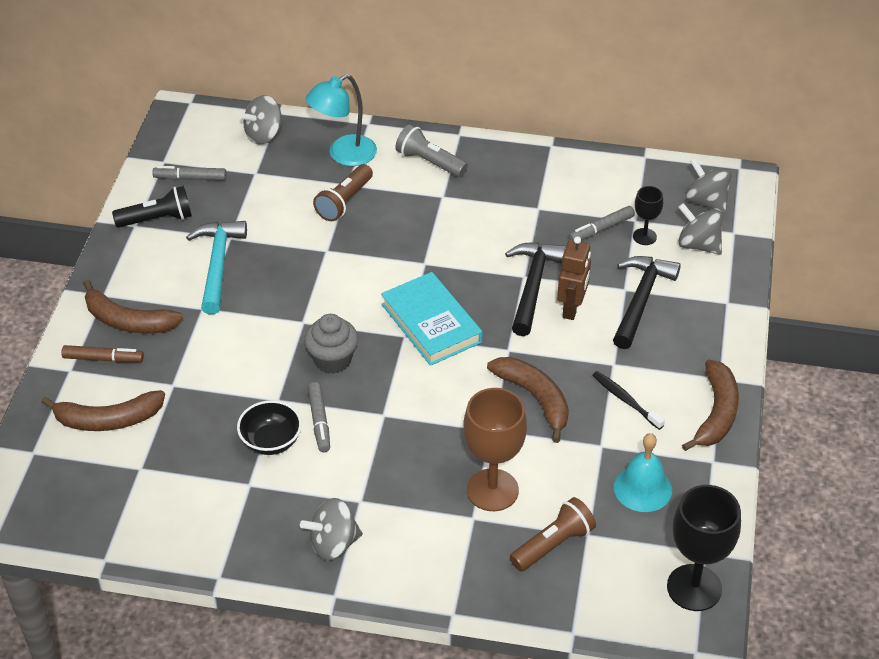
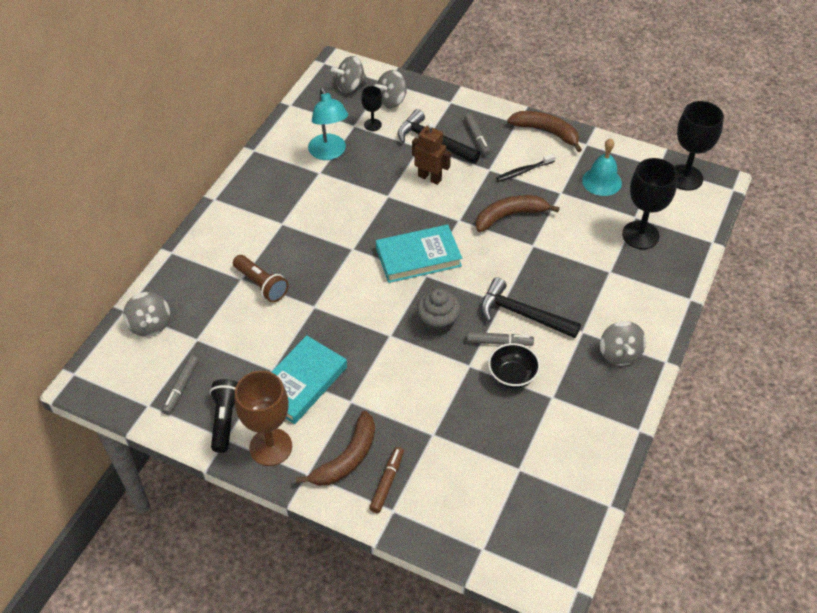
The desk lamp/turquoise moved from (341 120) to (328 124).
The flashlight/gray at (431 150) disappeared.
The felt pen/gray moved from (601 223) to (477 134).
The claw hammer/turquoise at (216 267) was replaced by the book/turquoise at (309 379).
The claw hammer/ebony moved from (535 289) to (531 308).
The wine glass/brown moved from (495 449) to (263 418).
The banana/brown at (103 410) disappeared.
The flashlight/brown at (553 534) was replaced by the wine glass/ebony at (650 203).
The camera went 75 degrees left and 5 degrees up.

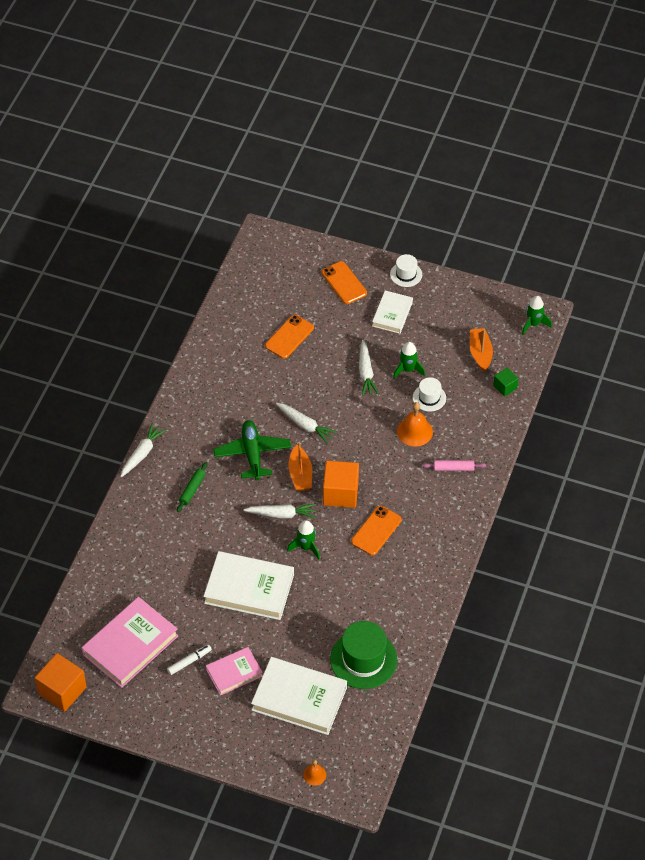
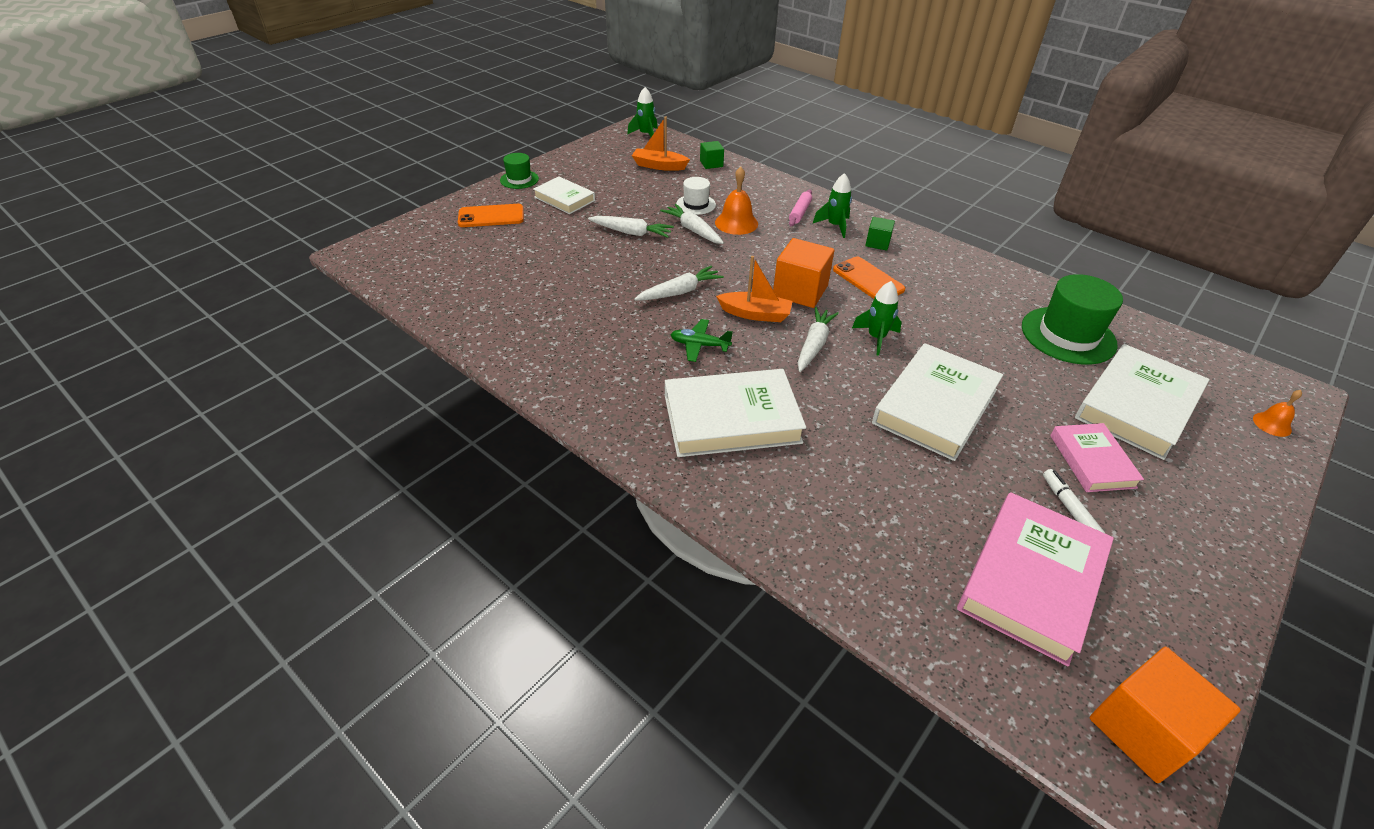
The top hat/snow-white at (406 270) became the top hat/green at (519 171).
The smartphone/bright orange at (289 337) disappeared.
The spaceship/green moved from (409 360) to (832 205).
The toy plane/green at (252 450) changed to 0.58 times the size.
The toy carrot/snow-white moved from (143 450) to (692 224).
The rolling pin/green at (192 487) was replaced by the book/snow-white at (735 413).
The book/pink at (130 642) turned 60 degrees clockwise.
The cube/green at (880 233) appeared.
The camera went 70 degrees left and 10 degrees down.

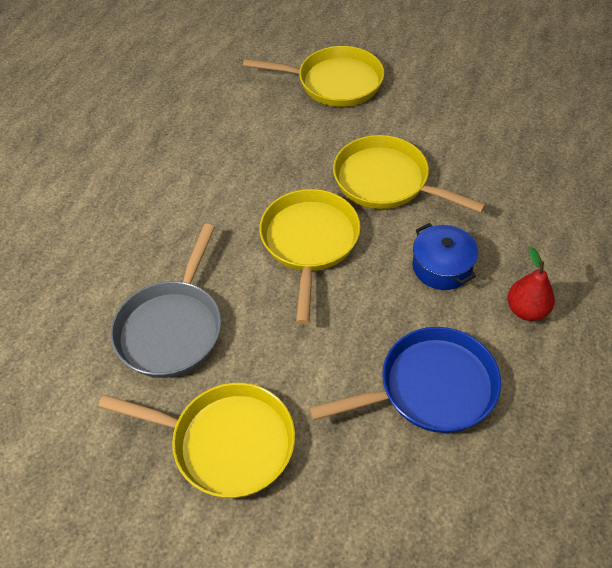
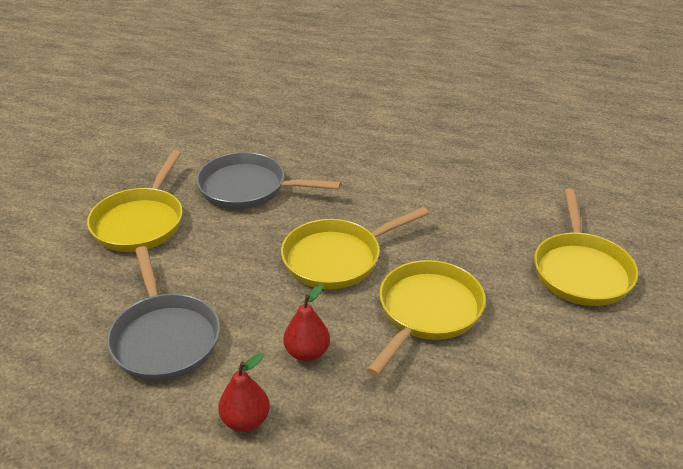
The frying pan/bright yellow at (310 256) turned 150 degrees clockwise.
The stockpot/cobalt at (445 256) was replaced by the pear fruit/scarlet at (307 323).
The frying pan/cobalt at (405 380) became the frying pan/gray at (163 313).
The camera went 85 degrees right and 15 degrees down.

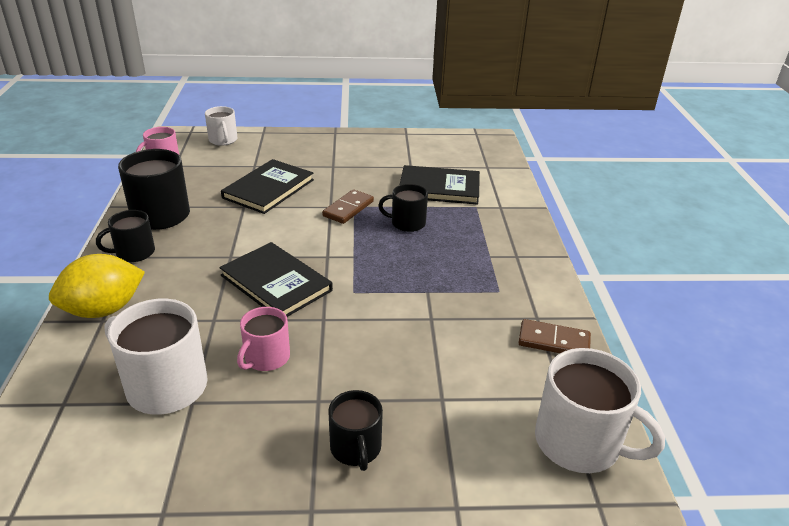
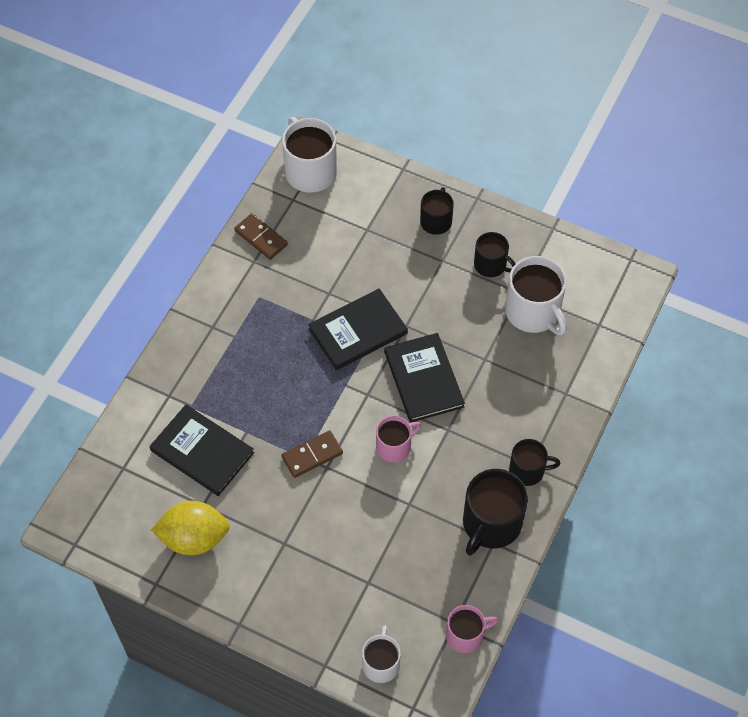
The book/ebony moved from (267 186) to (358 329).
The mug/ebony moved from (403 208) to (495 254).
The lemon/bright yellow moved from (97 286) to (190 528).
The mug/pink moved from (263 339) to (398 439).
The camera went 150 degrees left and 25 degrees up.

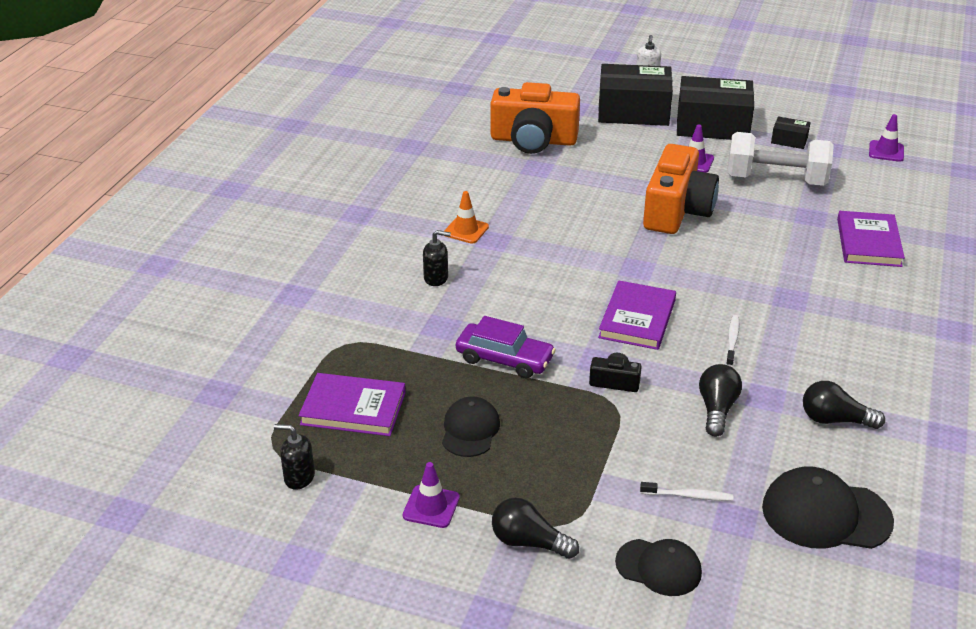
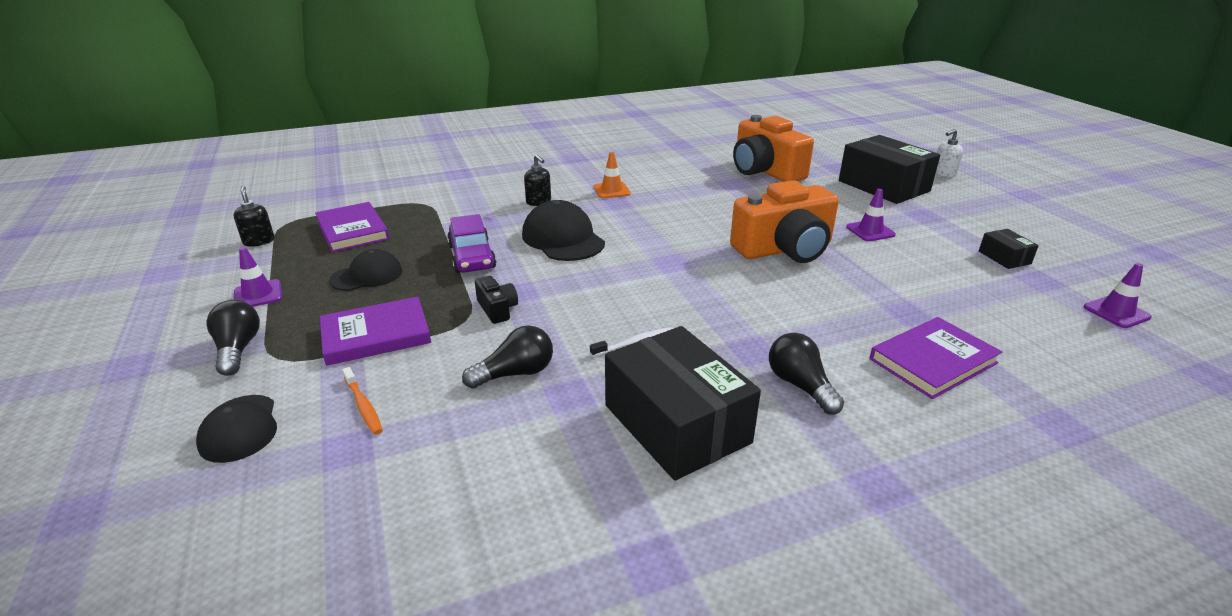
The package/ebony moved from (715 108) to (683 403).
The dumbbell/snow-white at (780 159) disappeared.
The book/royal purple moved from (637 315) to (375 331).
The light bulb/ebony moved from (844 405) to (806 374).
The baseball cap/ebony moved from (828 507) to (563 230).
The dental brush/snow-white at (686 491) became the dental brush/bright orange at (362 401).
The camera went 50 degrees right and 5 degrees down.

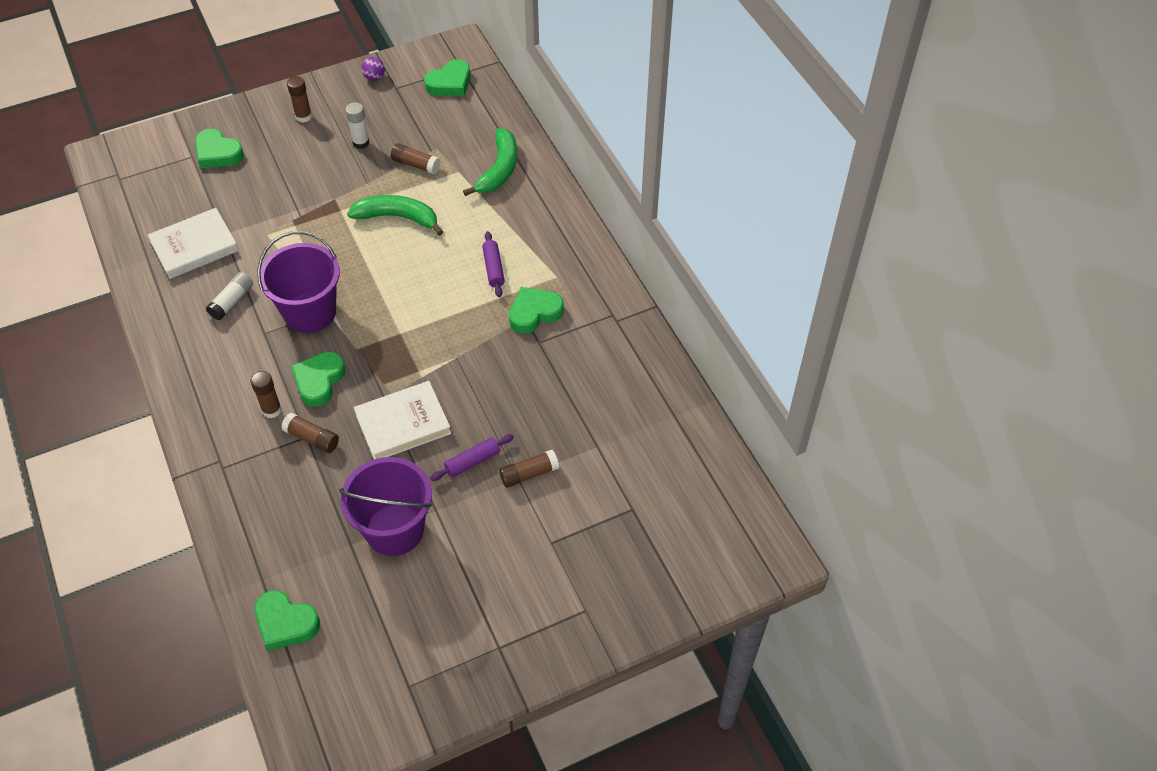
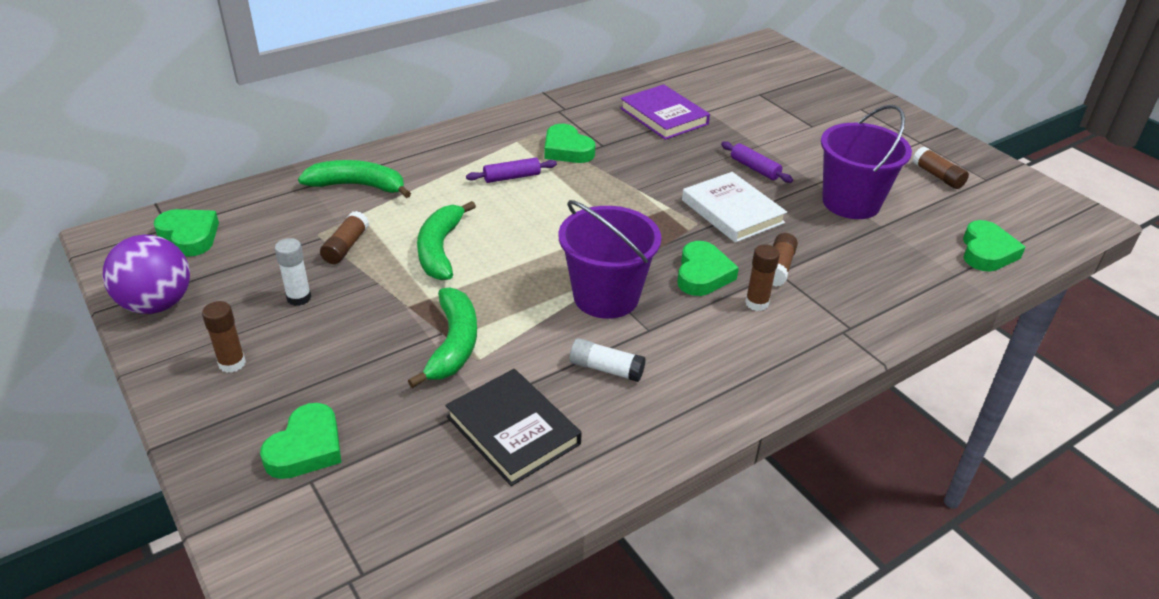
The sphere/royal purple at (373 69) changed to 2.23 times the size.
The book/snow-white at (193 243) became the book/ebony at (513 427).
The heart/green at (319 379) turned 90 degrees counterclockwise.
The glue stick/brown moved from (529 469) to (940 168).
The book/royal purple at (665 112) appeared.
The banana/green at (442 337) appeared.
The camera went 100 degrees left and 15 degrees down.

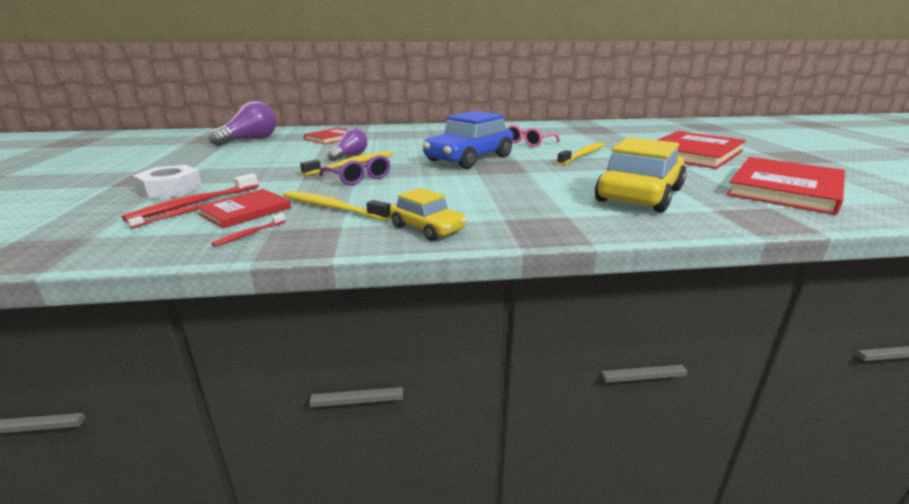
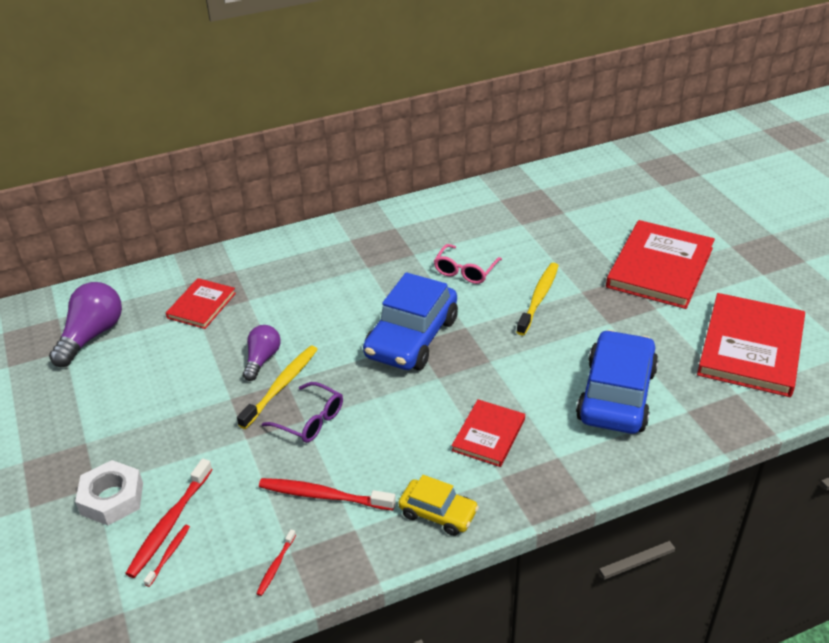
The toy car/bright yellow at (640 175) became the toy car/cobalt at (617 382).
The book/scarlet moved from (243 208) to (488 433).
The dental brush/bright yellow at (337 206) became the dental brush/scarlet at (327 494).
The camera went 15 degrees left and 15 degrees up.

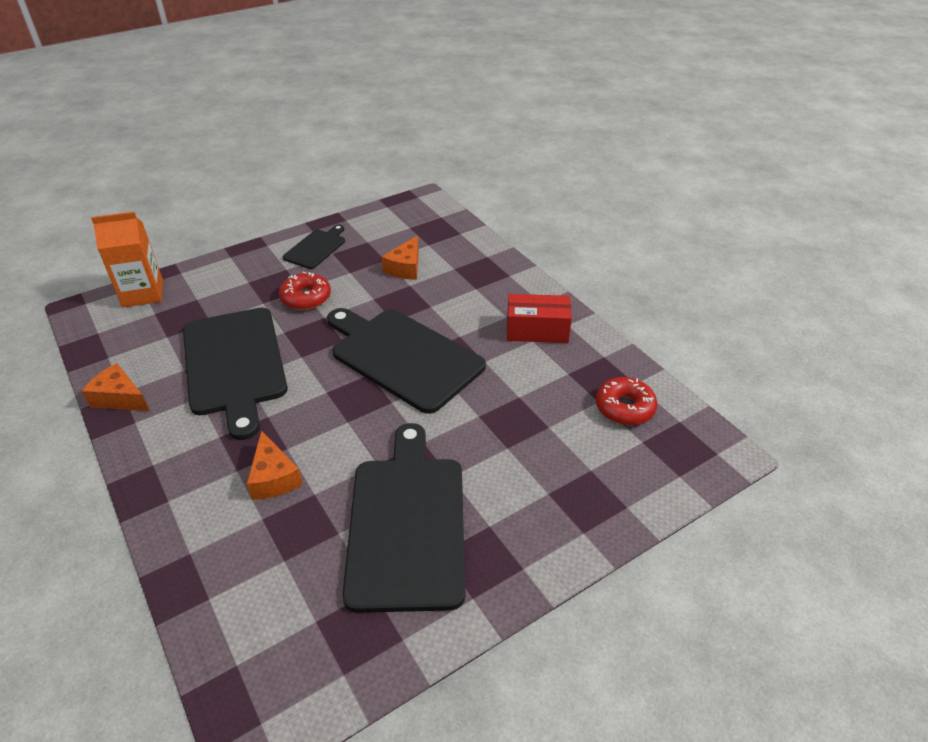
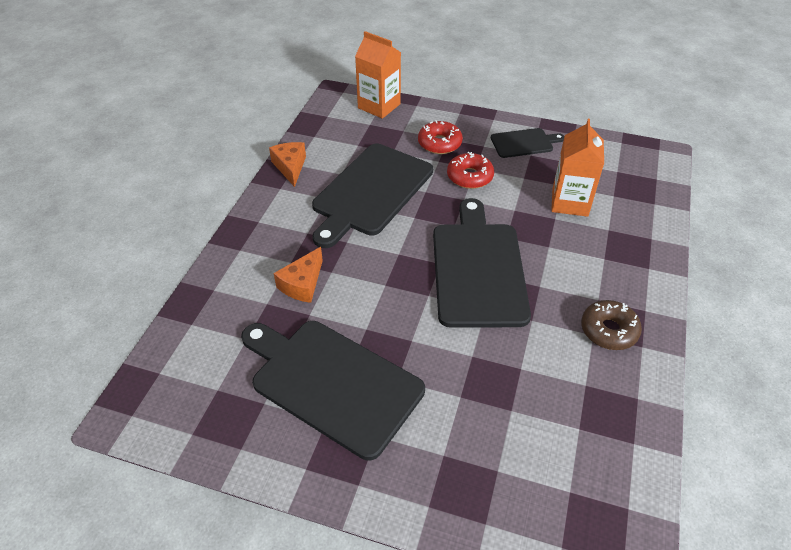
The cheese/bright orange at (400 258) was replaced by the juice carton/bright orange at (577 168).
The package/scarlet at (539 318) was replaced by the donut/brown at (611 325).
The donut/scarlet moved from (626 401) to (440 137).
The cutting board/ebony at (403 518) turned 105 degrees counterclockwise.
The camera went 50 degrees right and 5 degrees up.

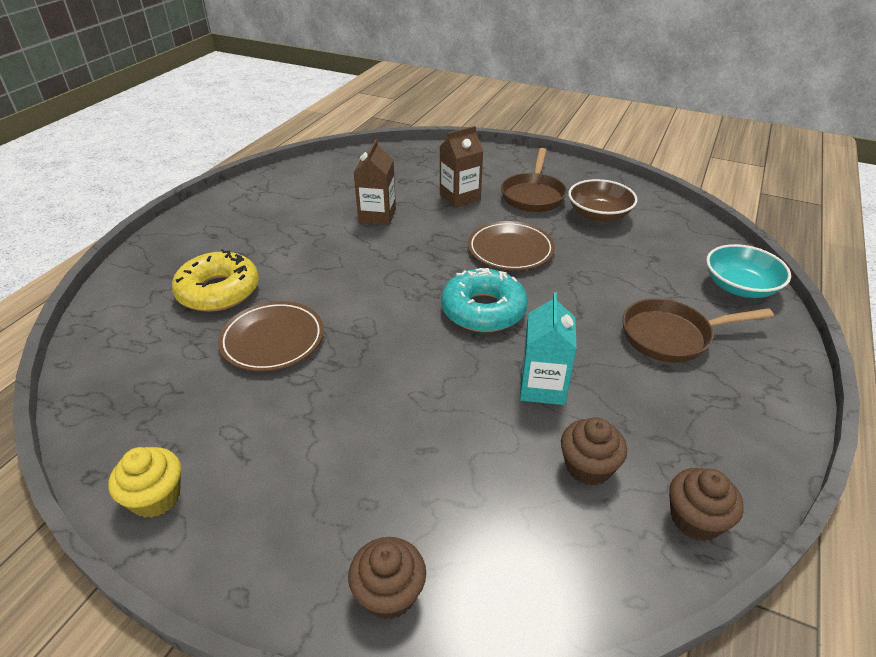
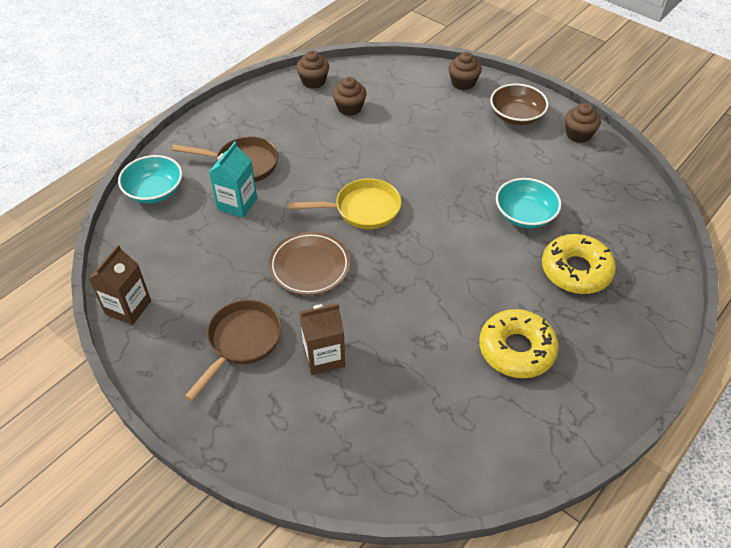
The juice carton/brown moved from (374 182) to (119 285).
The serving bowl/brown moved from (603 200) to (519 104).
The donut/turquoise at (484 300) was replaced by the frying pan/bright yellow at (344 203).
The juice carton/turquoise moved from (548 348) to (233 180).
The plate/brown at (271 336) was replaced by the serving bowl/turquoise at (528 203).
The cupcake/bright yellow at (144 482) became the cupcake/brown at (583 123).
The donut/bright yellow at (519 343) appeared.
The camera went 165 degrees left and 10 degrees up.

